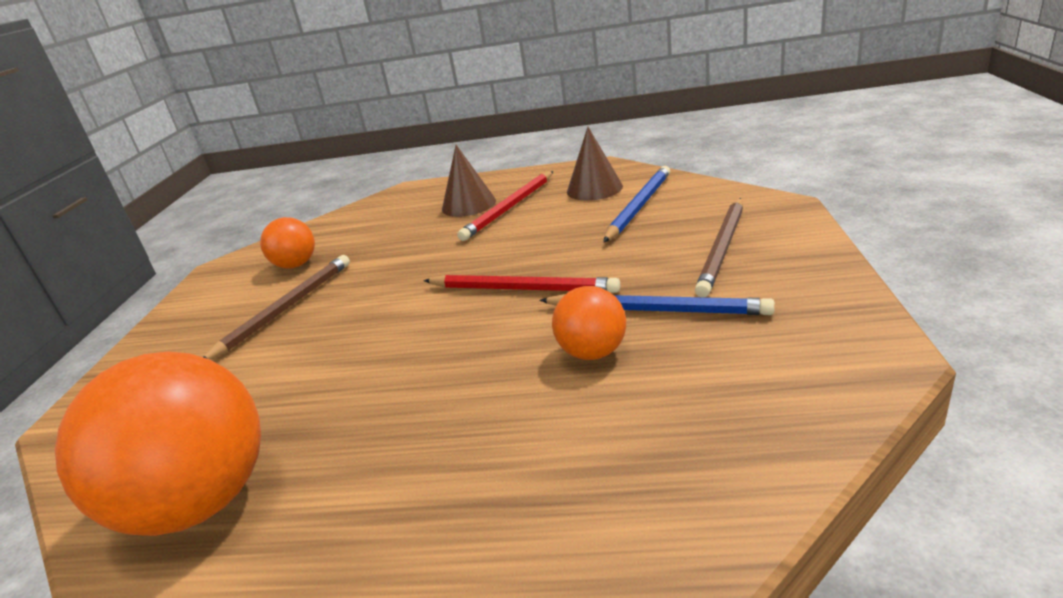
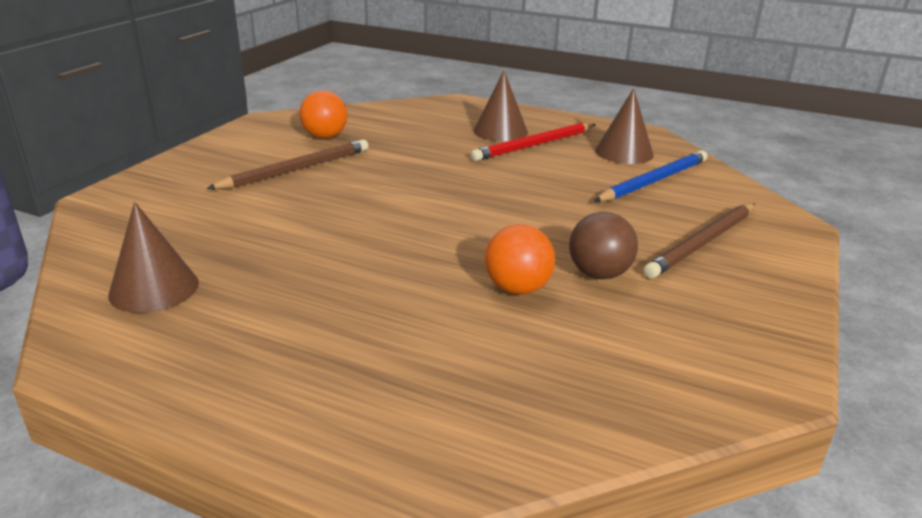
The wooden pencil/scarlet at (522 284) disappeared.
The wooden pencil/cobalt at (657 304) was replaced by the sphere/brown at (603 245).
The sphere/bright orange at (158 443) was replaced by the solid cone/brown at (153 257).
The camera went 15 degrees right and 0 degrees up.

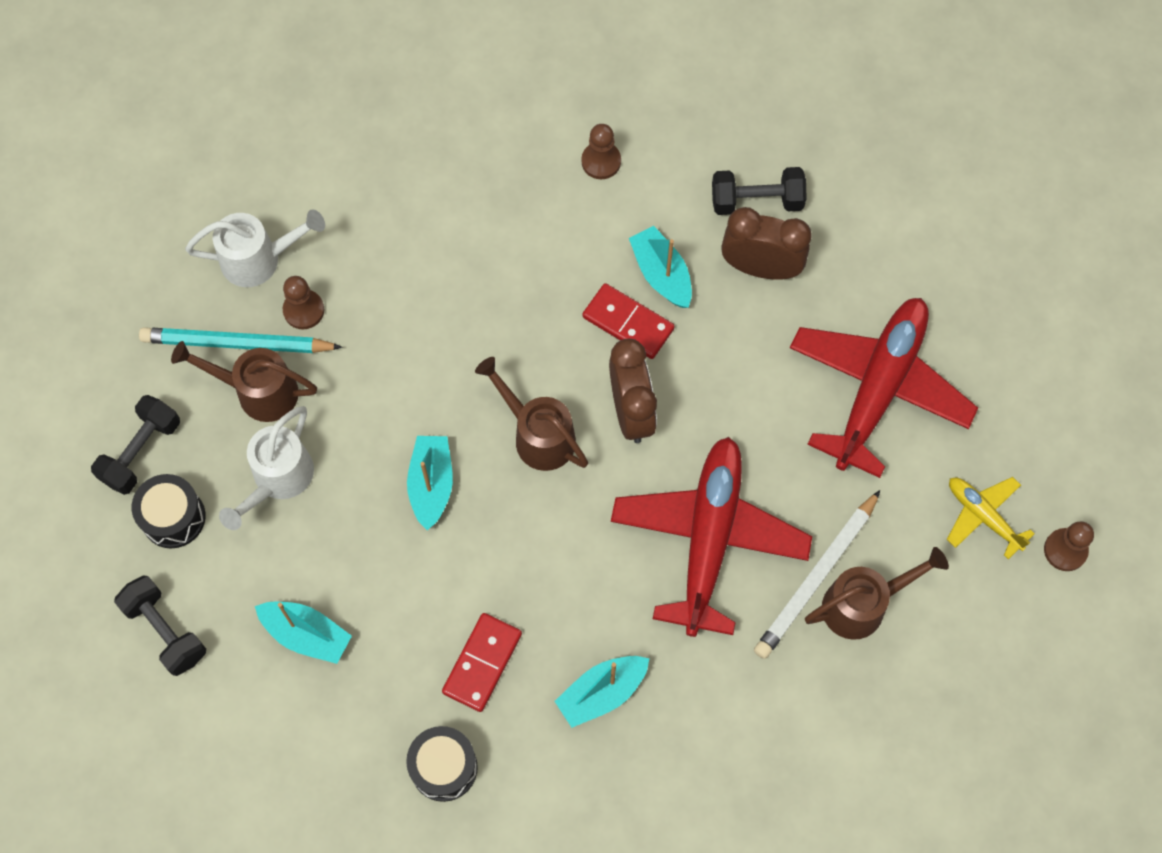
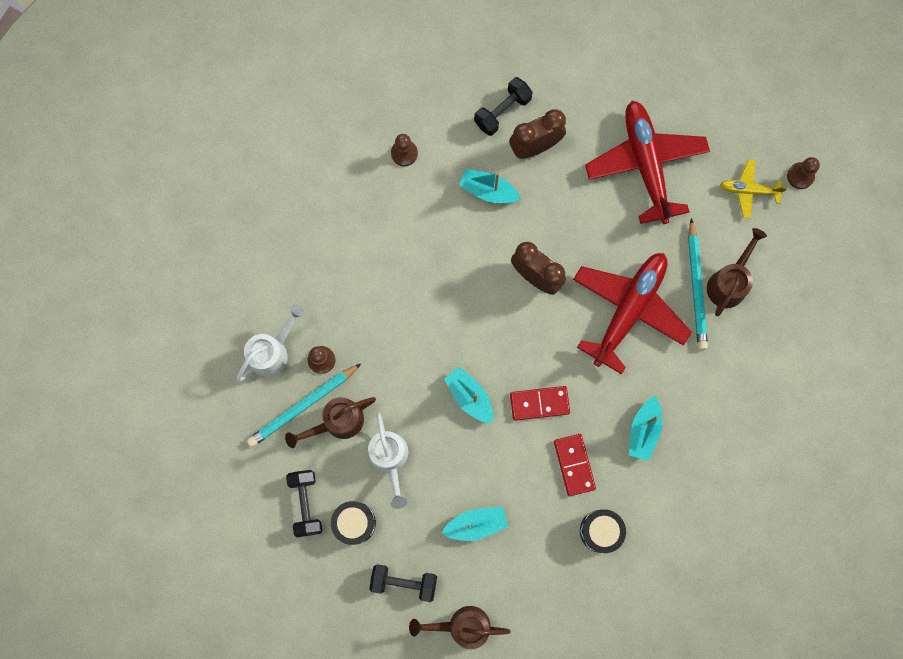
The domino/scarlet moved from (629 321) to (540 403).
The watering pot/brown moved from (531 414) to (459 627).
The toy plane/scarlet at (711 537) turned 60 degrees clockwise.
The wooden pencil/snow-white at (817 574) became the wooden pencil/turquoise at (698 284).
The camera went 40 degrees left and 10 degrees up.

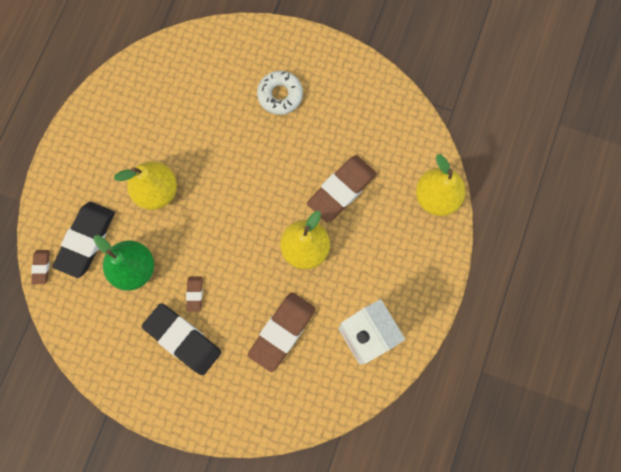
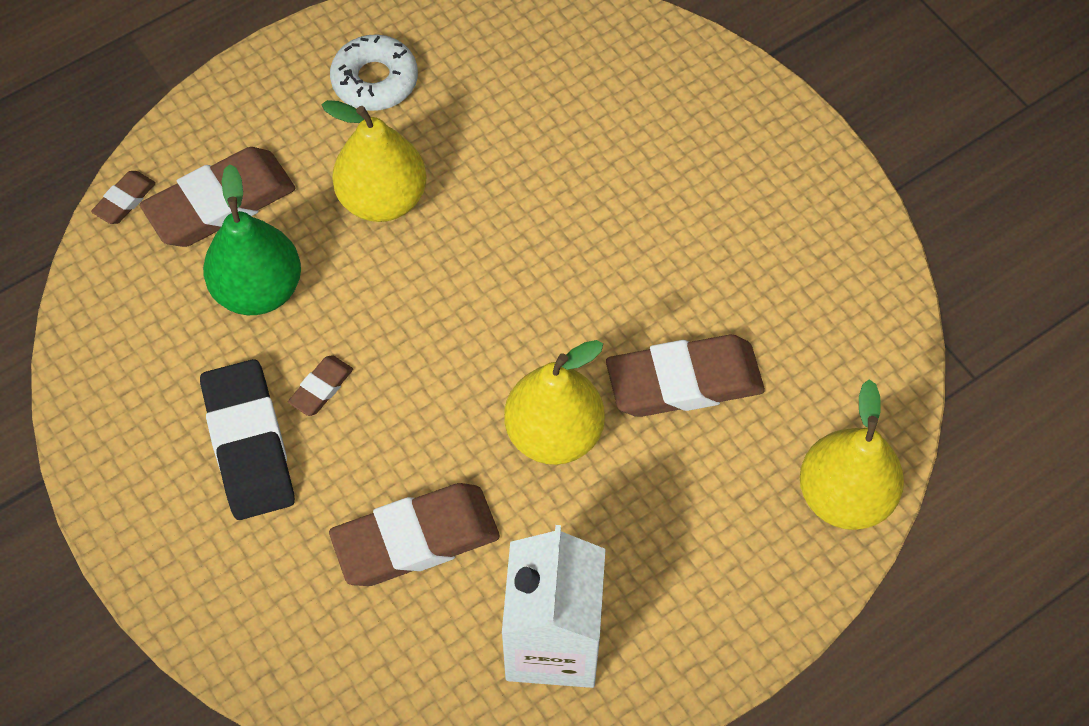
The donut/snow-white moved from (280 93) to (374 73).
The gum eraser/ebony at (83 240) became the gum eraser/brown at (217 197).
The camera went 35 degrees right and 15 degrees down.

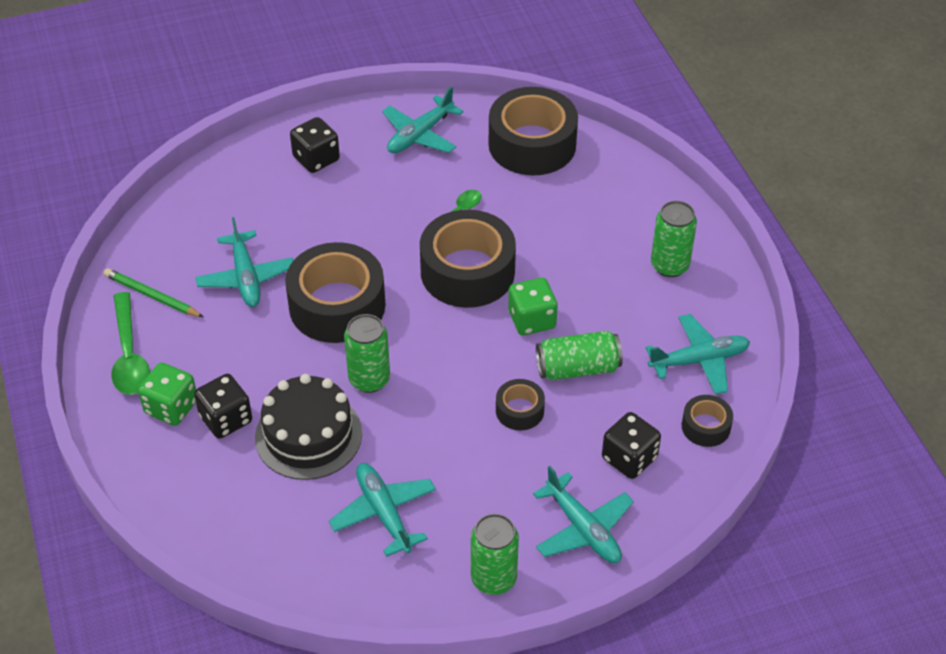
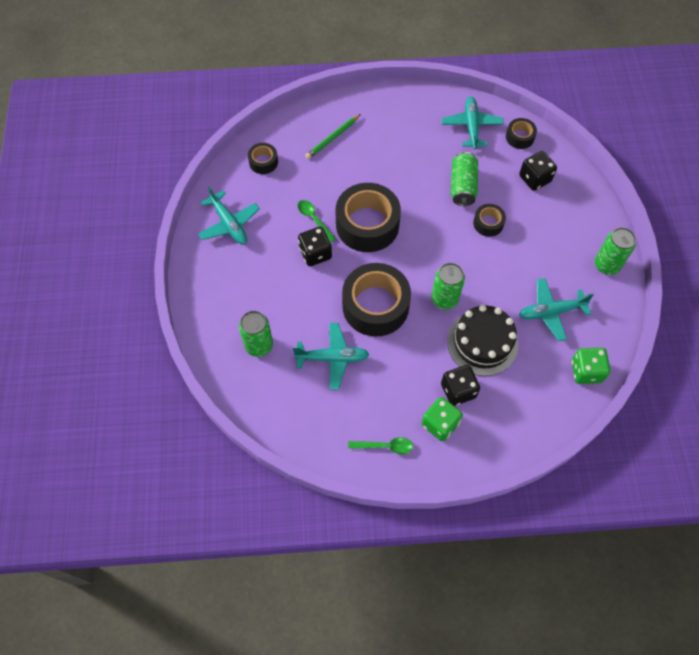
The tape/ebony at (533 131) changed to 0.48 times the size.
The die/ebony moved from (315 145) to (315 246).
The tin/green moved from (674 239) to (256 334).
The wooden pencil/green moved from (153 292) to (333 136).
The die/green moved from (533 306) to (591 366).
The teaspoon/green at (130 343) changed to 0.63 times the size.
The toy plane/turquoise at (583 514) disappeared.
The camera went 75 degrees left and 15 degrees up.

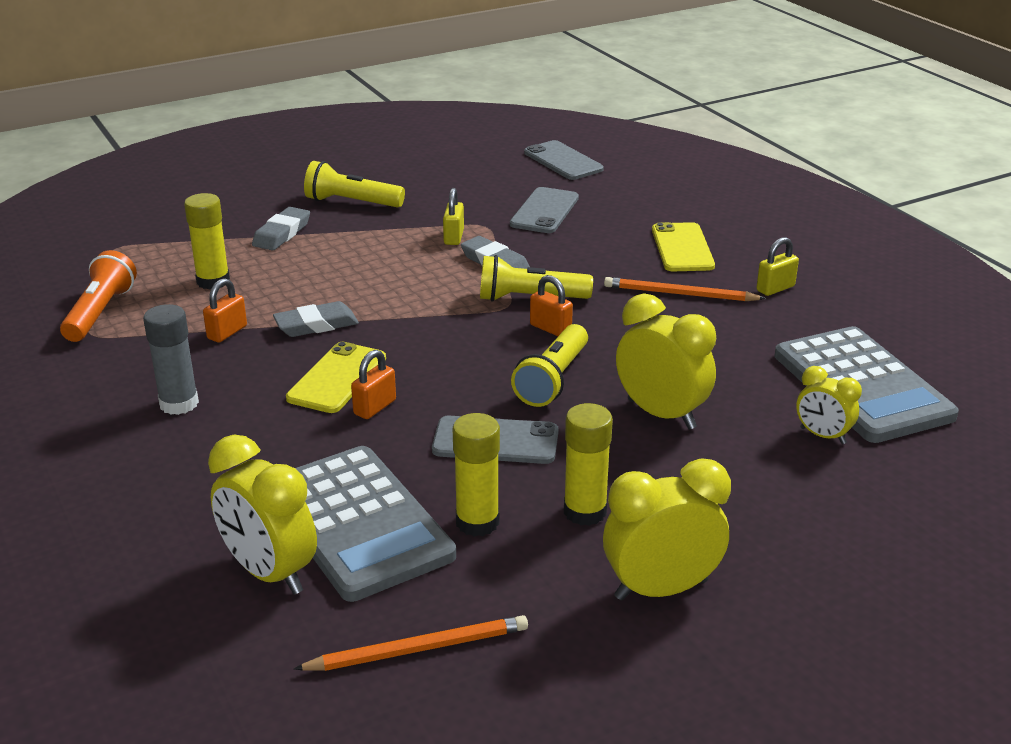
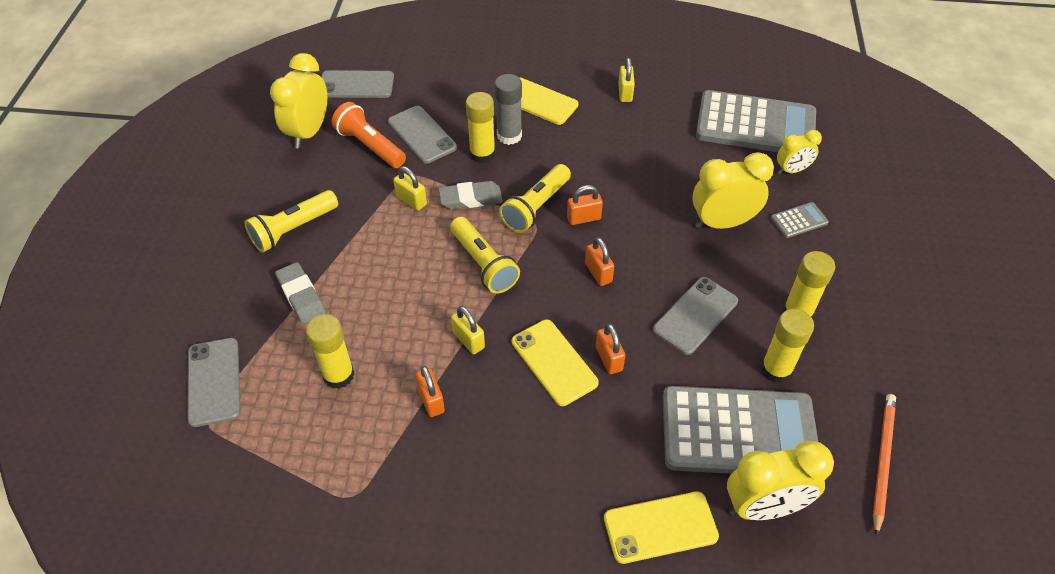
The flashlight/bright orange moved from (98 296) to (369 135).
The wooden pencil/bright orange at (685 289) disappeared.
The gum eraser/gray at (316 319) was replaced by the lock/bright yellow at (468 330).
The glue stick/gray moved from (171 359) to (508 109).
The flashlight/bright yellow moved from (549 365) to (485 255).
The alarm clock/bright yellow moved from (667 529) to (298 100).
The glue stick/bright yellow at (480 127) appeared.
The pocket calculator/gray at (800 220) appeared.
The lock/bright orange at (599 261) appeared.
The smartphone/gray at (213 382) appeared.
The smartphone/bright yellow at (661 527) appeared.
The camera went 55 degrees left and 20 degrees up.

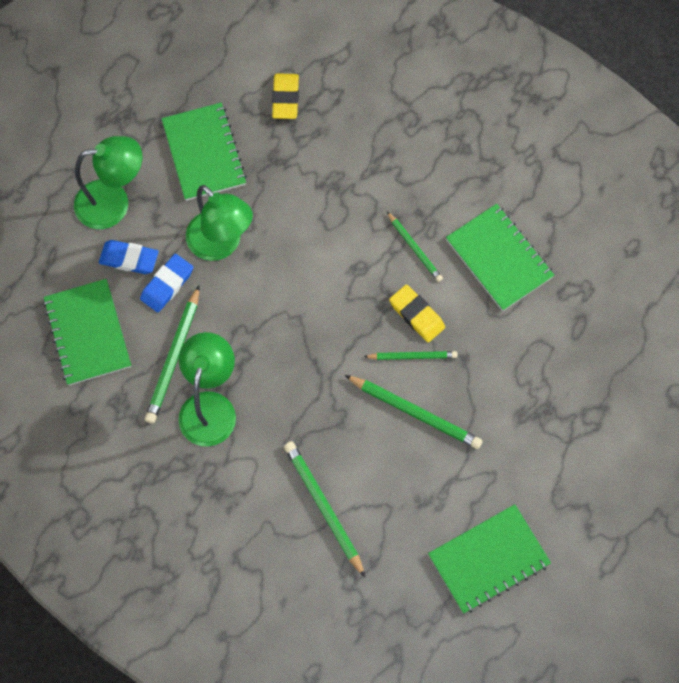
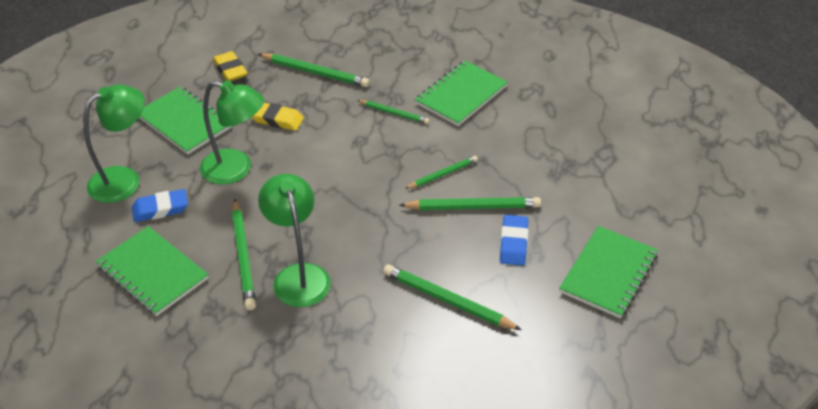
The notebook/green at (500 257) turned 75 degrees counterclockwise.
The gum eraser/cobalt moved from (166 283) to (514 240).
The gum eraser/bright yellow moved from (417 313) to (278 117).
The wooden pencil/green at (314 70) appeared.
The camera went 30 degrees left and 25 degrees down.

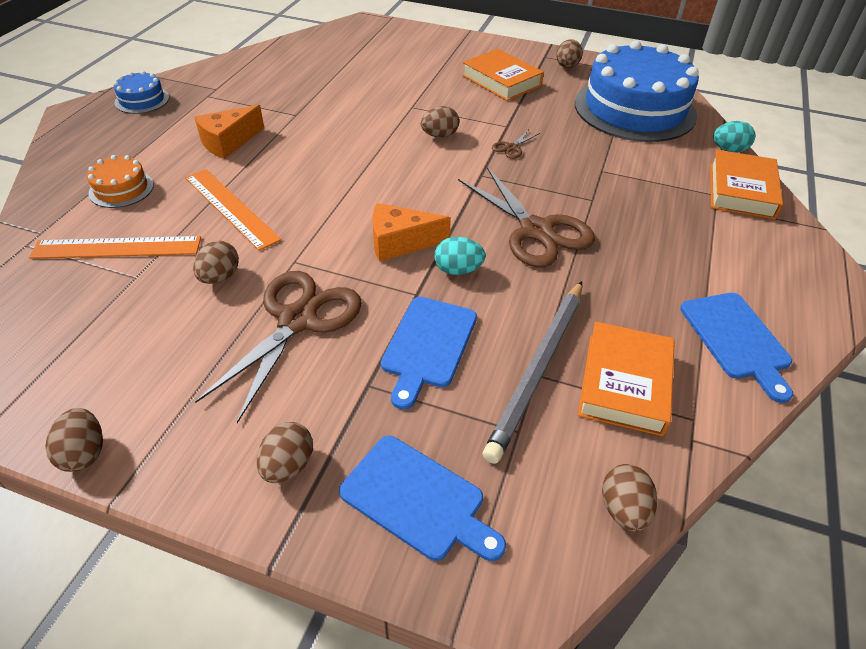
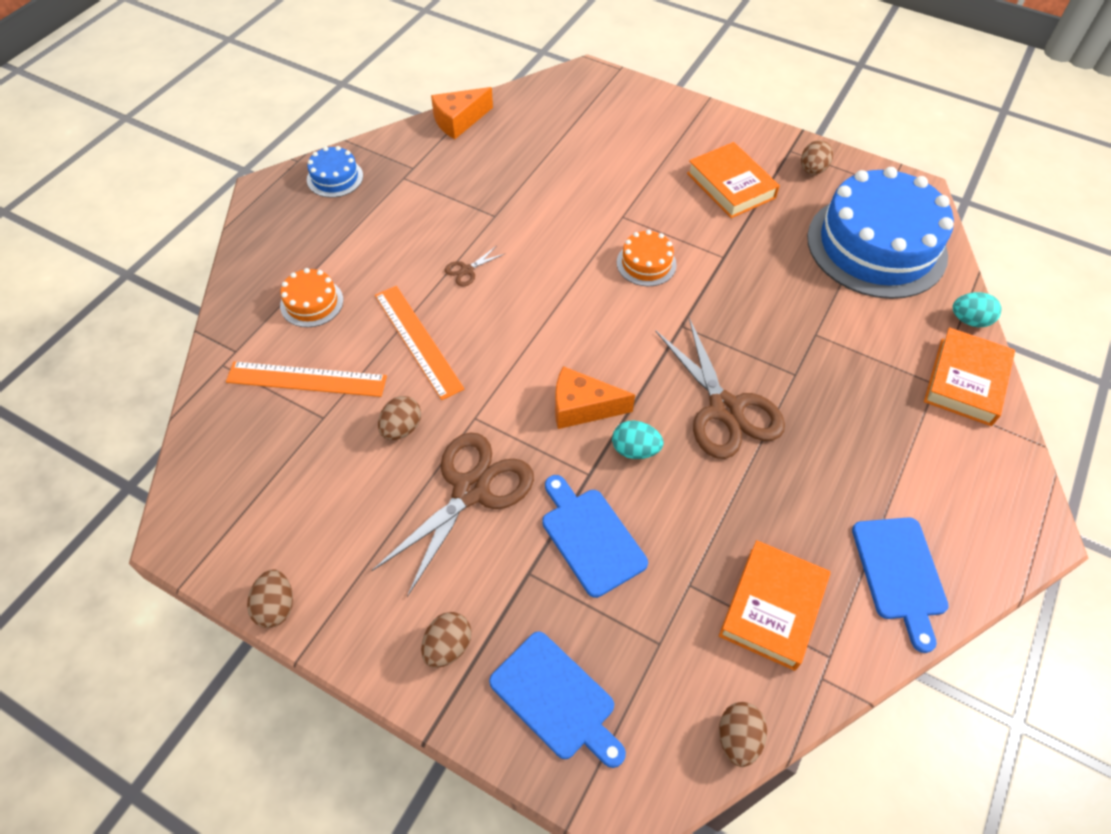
The cheese/bright orange moved from (229 132) to (462 113).
The egg/brown at (440 122) was replaced by the gateau/bright orange at (647 258).
The scissors/brown moved from (516 144) to (475 266).
The wooden pencil/gray at (532 372) disappeared.
The cutting board/cobalt at (429 353) turned 120 degrees clockwise.
The camera went 10 degrees right and 10 degrees up.

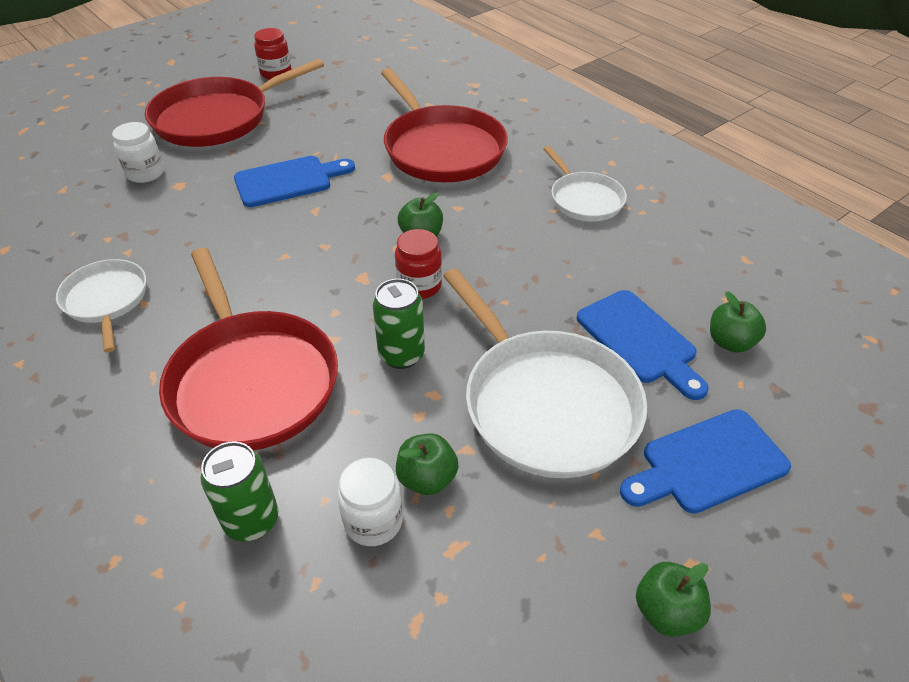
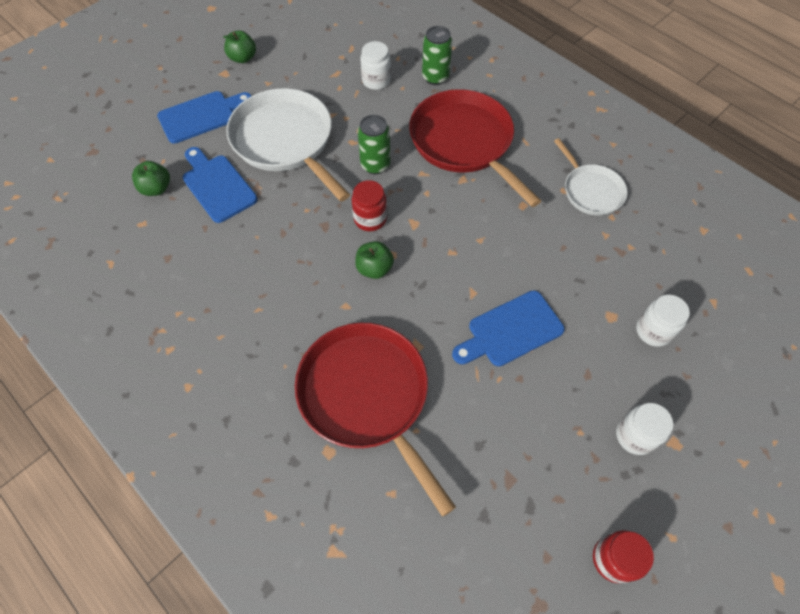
The frying pan/scarlet at (234 103) was replaced by the jar/snow-white at (644 429).
The frying pan/snow-white at (585 183) disappeared.
The toy apple/green at (427 464) disappeared.
The camera went 175 degrees right and 15 degrees up.

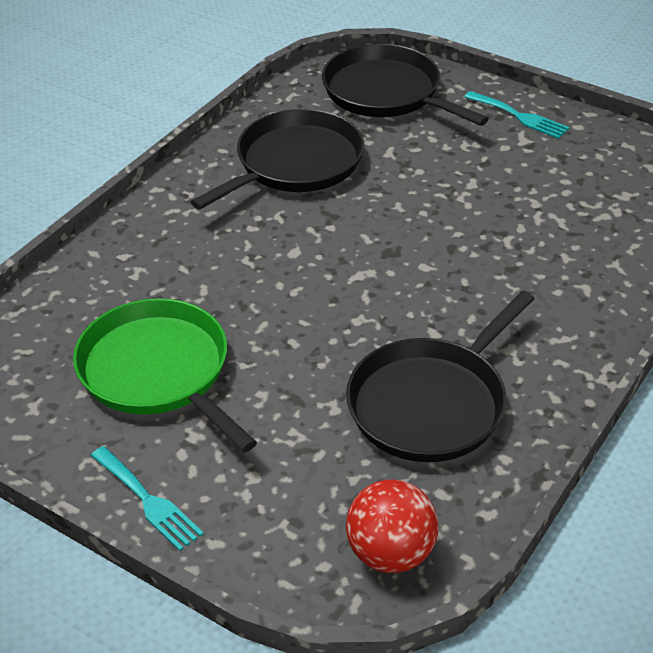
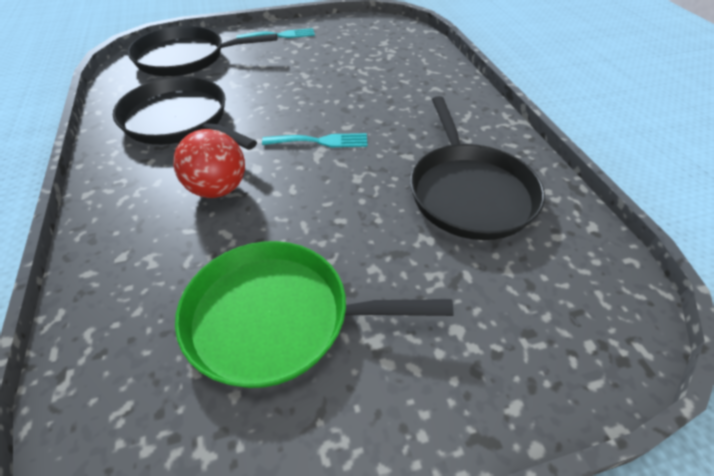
The frying pan/ebony at (277 159) turned 45 degrees counterclockwise.
The fork/turquoise moved from (147 498) to (315 140).
The sphere/scarlet moved from (392 526) to (209 163).
The camera went 50 degrees left and 5 degrees up.

